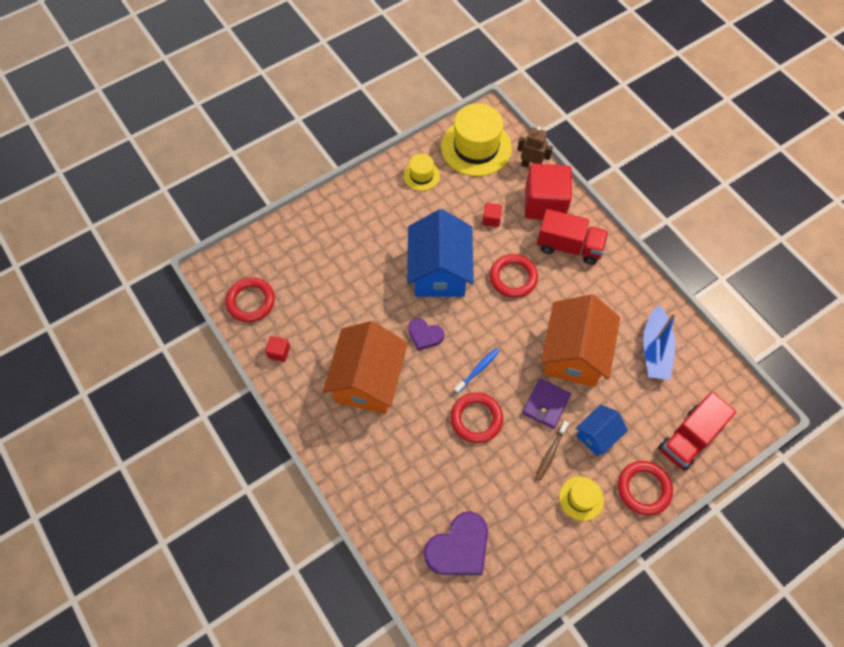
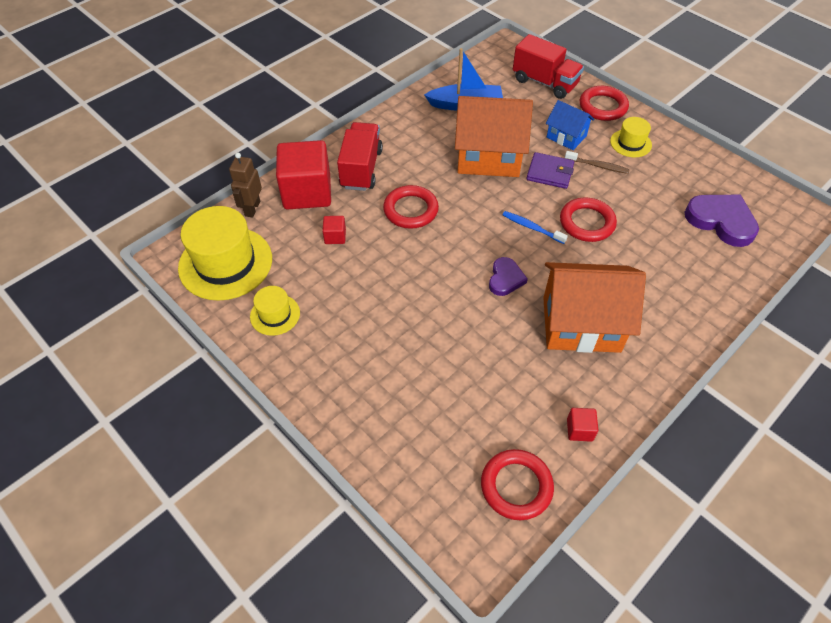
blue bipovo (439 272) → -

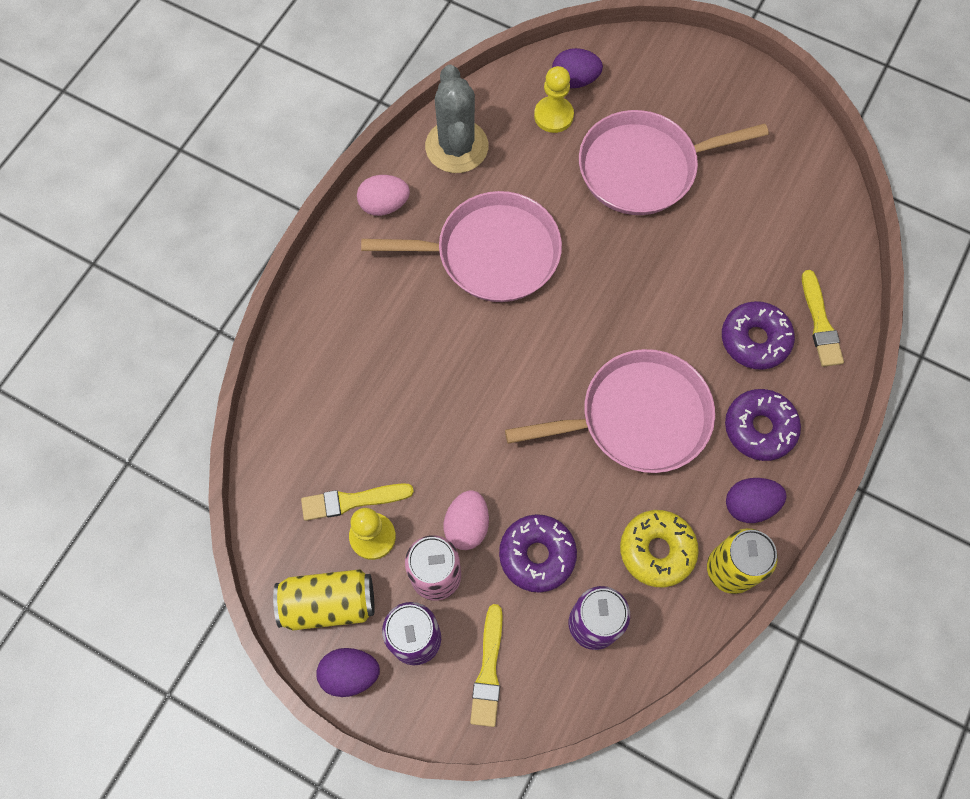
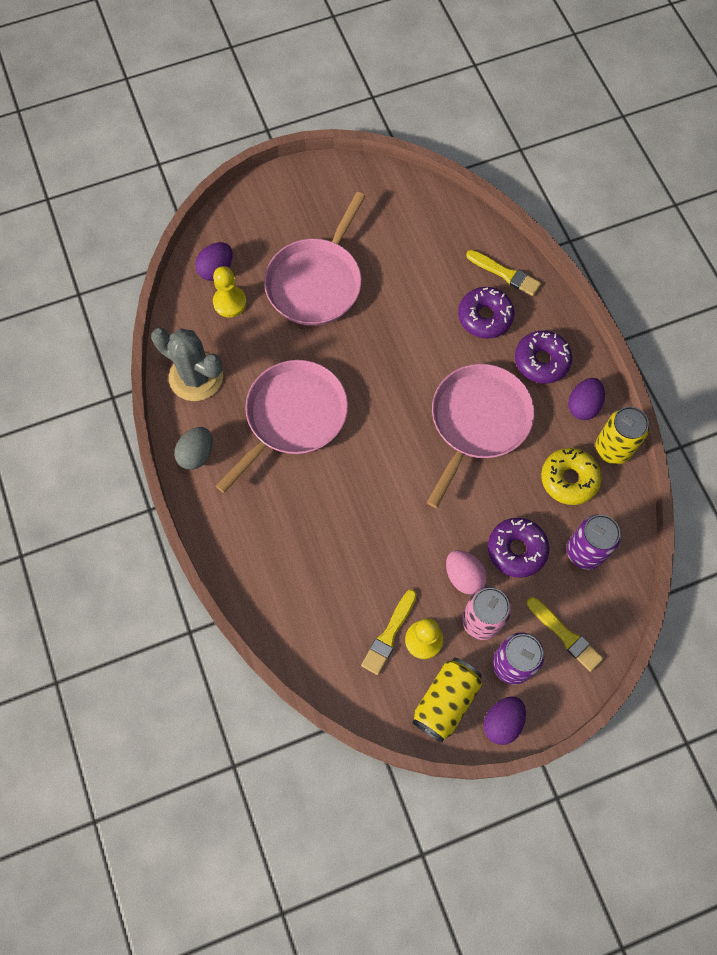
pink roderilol (384 205) → grey roderilol (196 454)

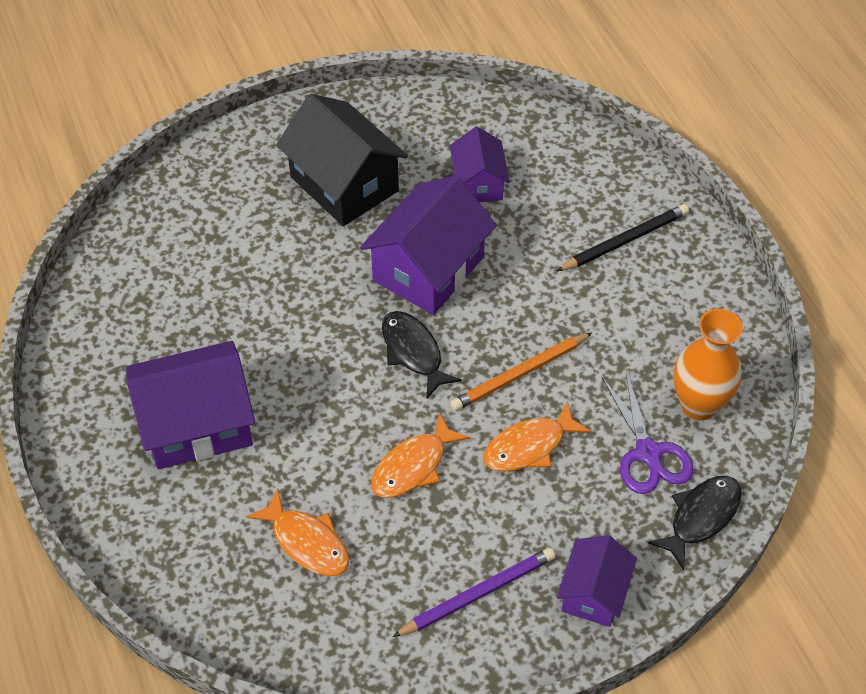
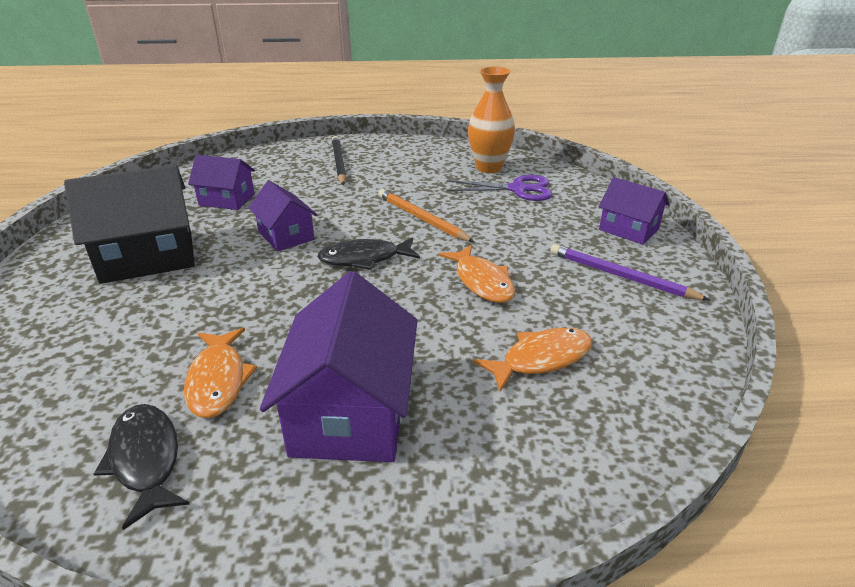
purple bipovo (428 269) → purple bipovo (286 235), x0.58
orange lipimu (520 374) → orange lipimu (421 219), 150 degrees clockwise
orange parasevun (529 446) → orange parasevun (218 380), relocated
black parasevun (701 517) → black parasevun (146 460), relocated
purple lipimu (477 594) → purple lipimu (621 276), 45 degrees counterclockwise

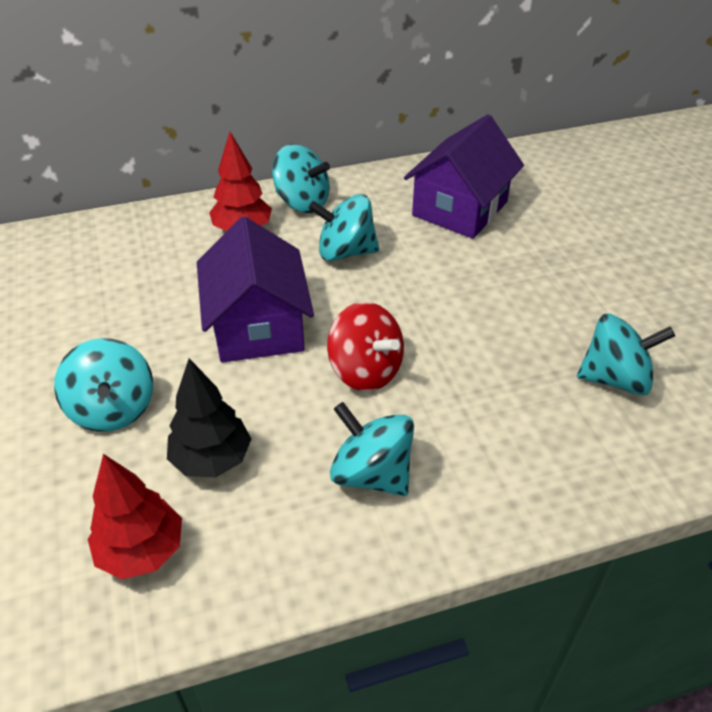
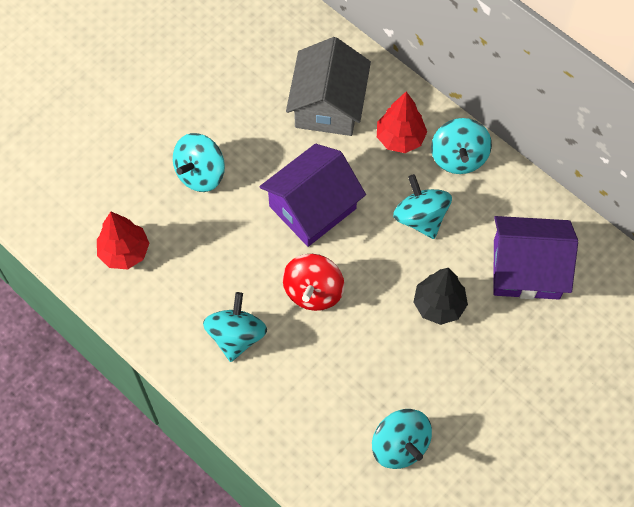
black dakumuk (212 459) → black dakumuk (439 305), relocated
- → grey bipovo (328 105)

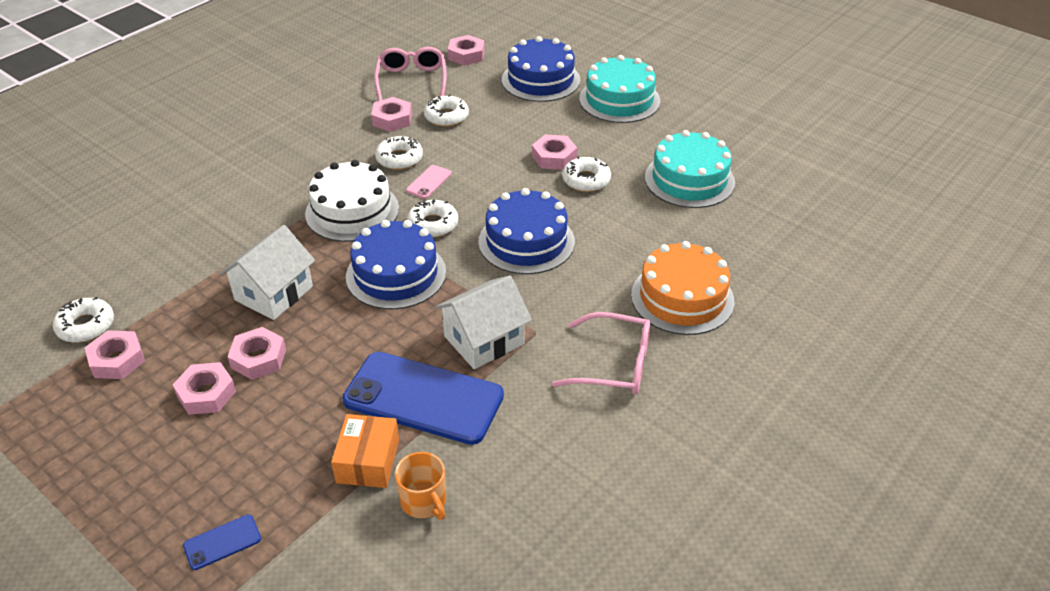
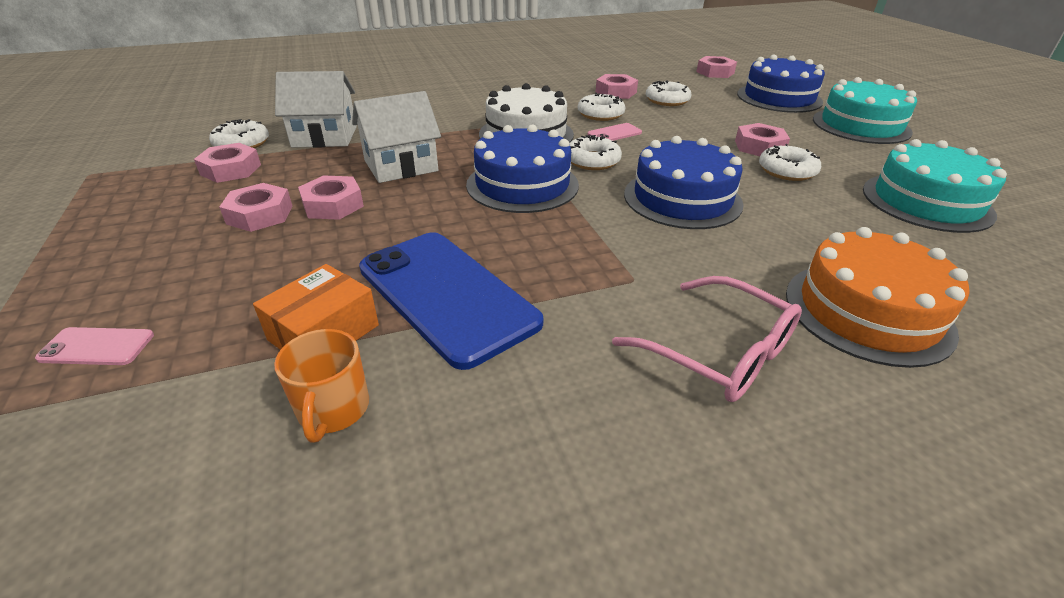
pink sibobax (412 80) → -
white bipovo (484 340) → white bipovo (325 137), relocated
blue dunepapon (222 542) → pink dunepapon (97 347)

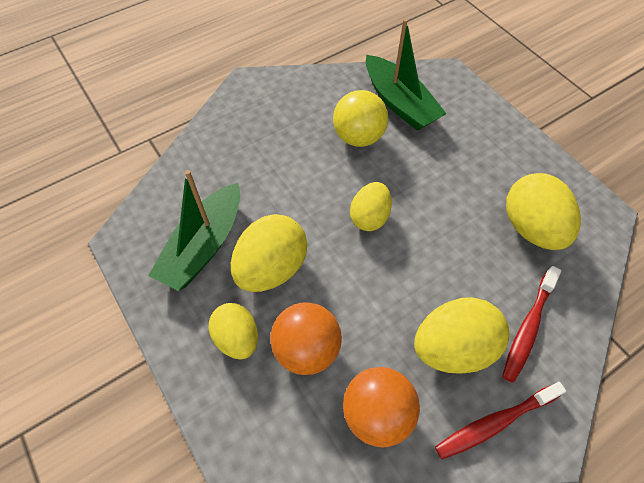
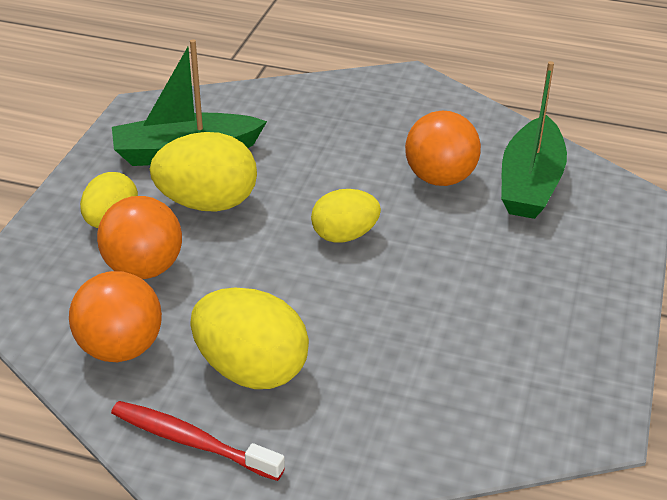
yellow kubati (358 137) → orange kubati (440 178)
yellow roderilol (531 228) → -
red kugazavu (528 328) → -

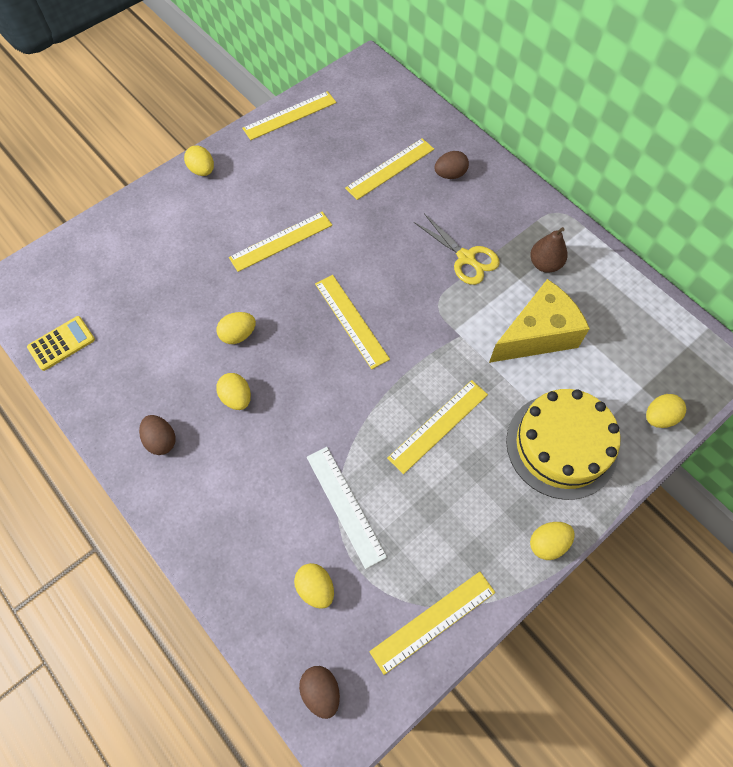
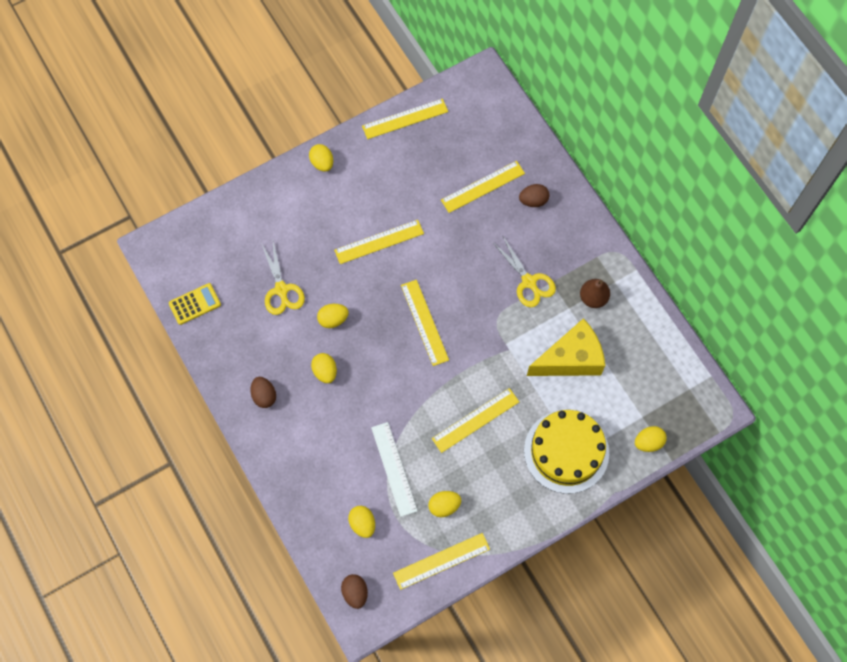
yellow roderilol (547 543) → yellow roderilol (444 506), relocated
- → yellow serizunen (281 289)

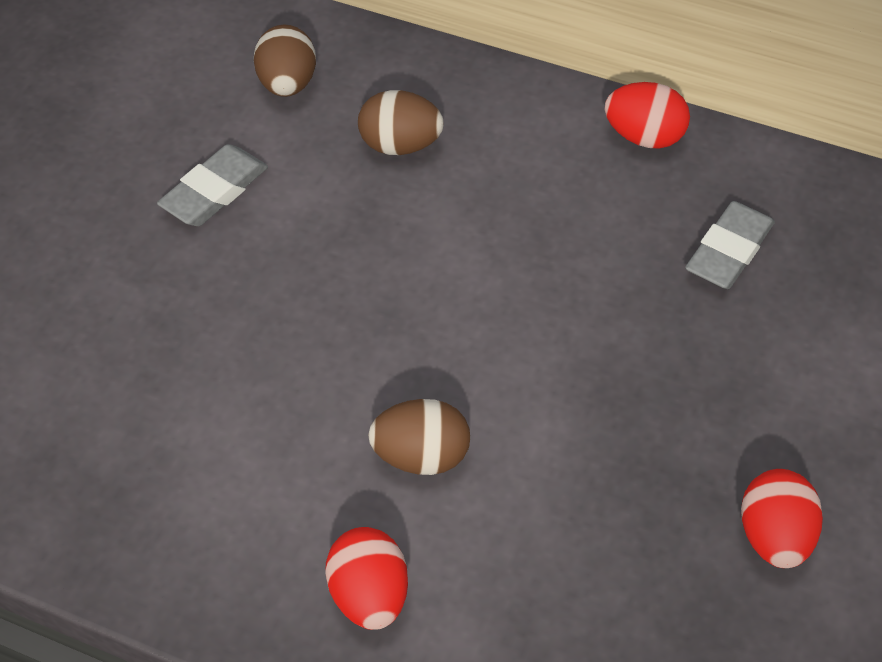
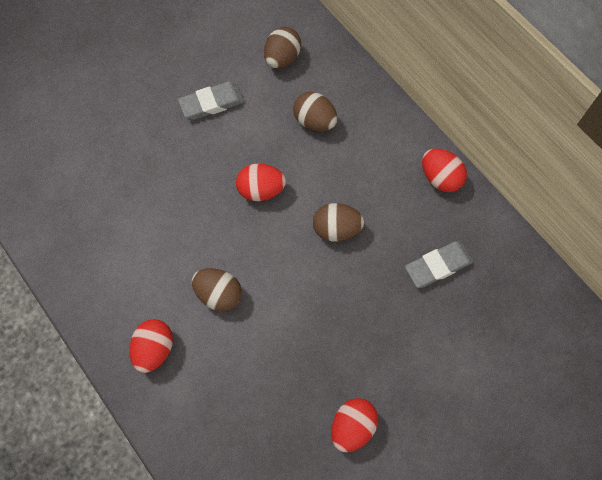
- → red roderilol (261 190)
- → brown roderilol (336 229)

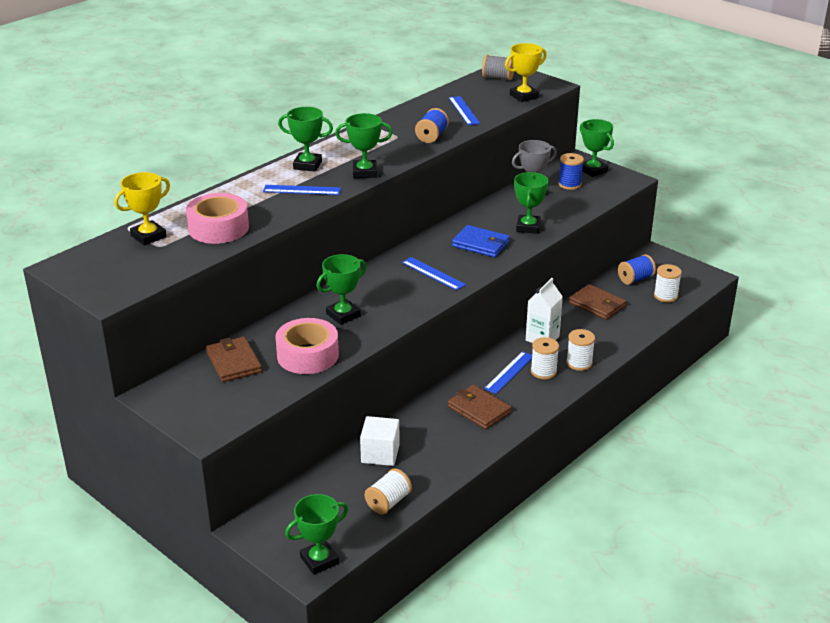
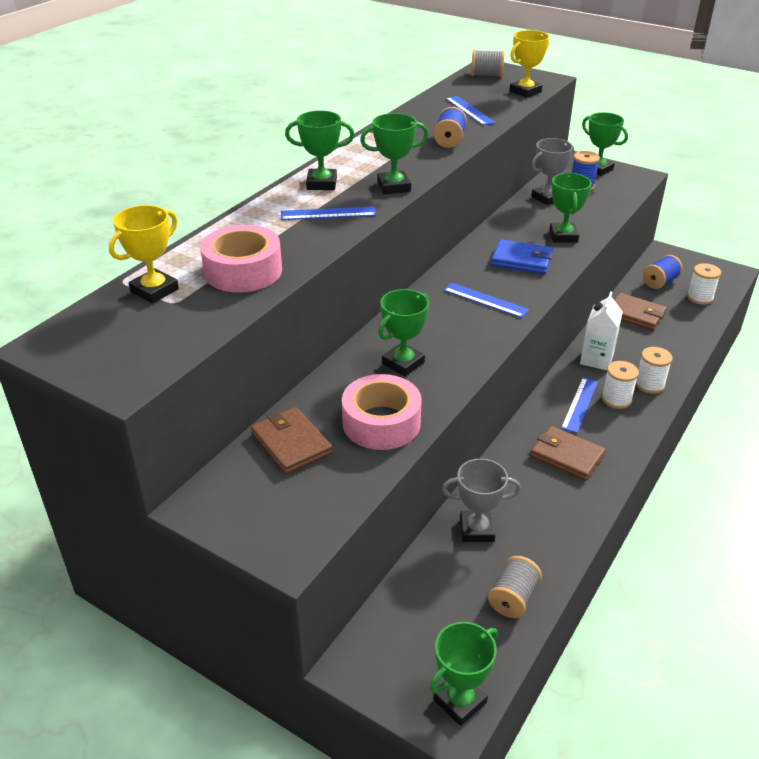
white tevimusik (380 453) → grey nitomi (477 530)
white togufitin (388 502) → grey togufitin (513 598)

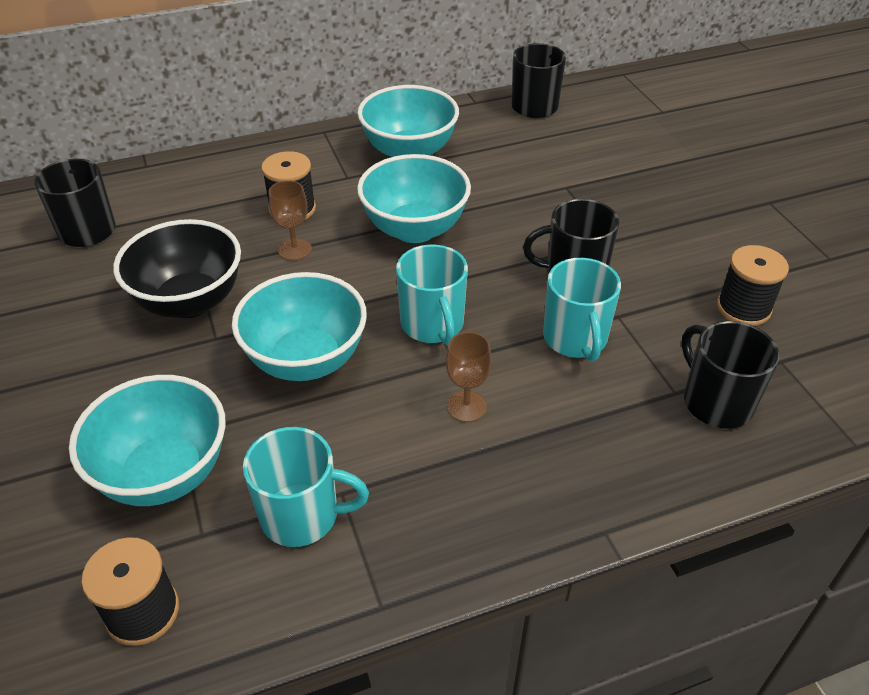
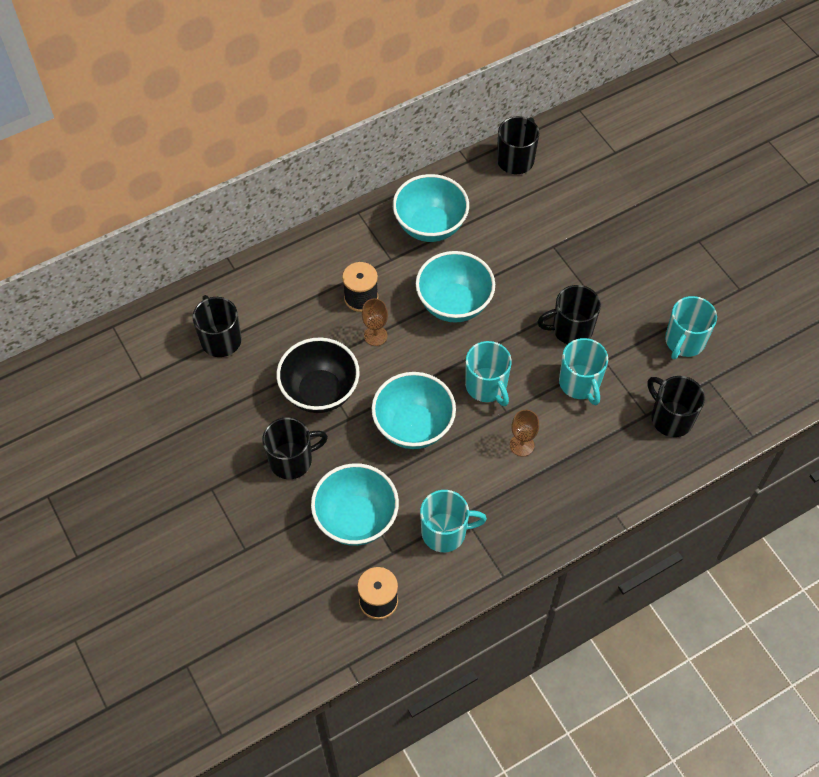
black togufitin (743 308) → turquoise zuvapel (684 341)
- → black zuvapel (292 460)

